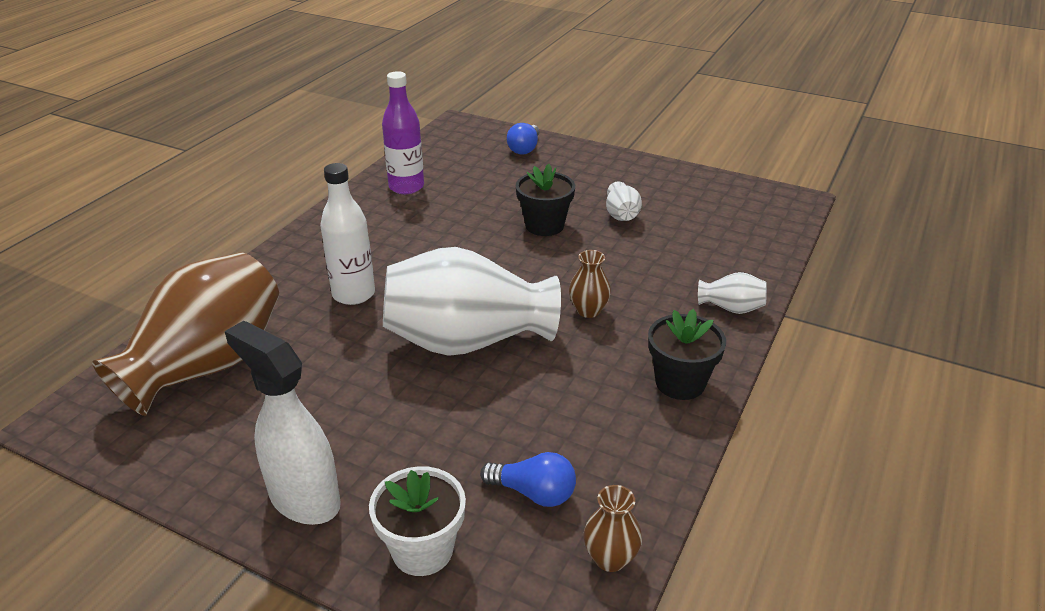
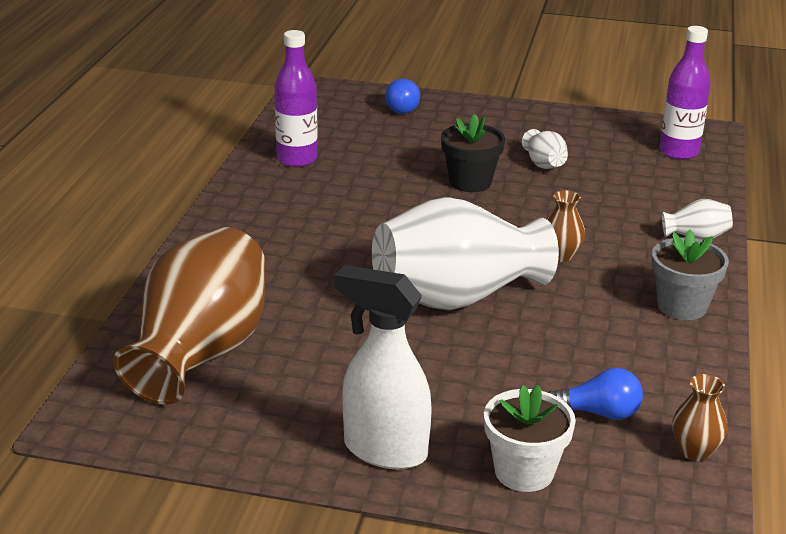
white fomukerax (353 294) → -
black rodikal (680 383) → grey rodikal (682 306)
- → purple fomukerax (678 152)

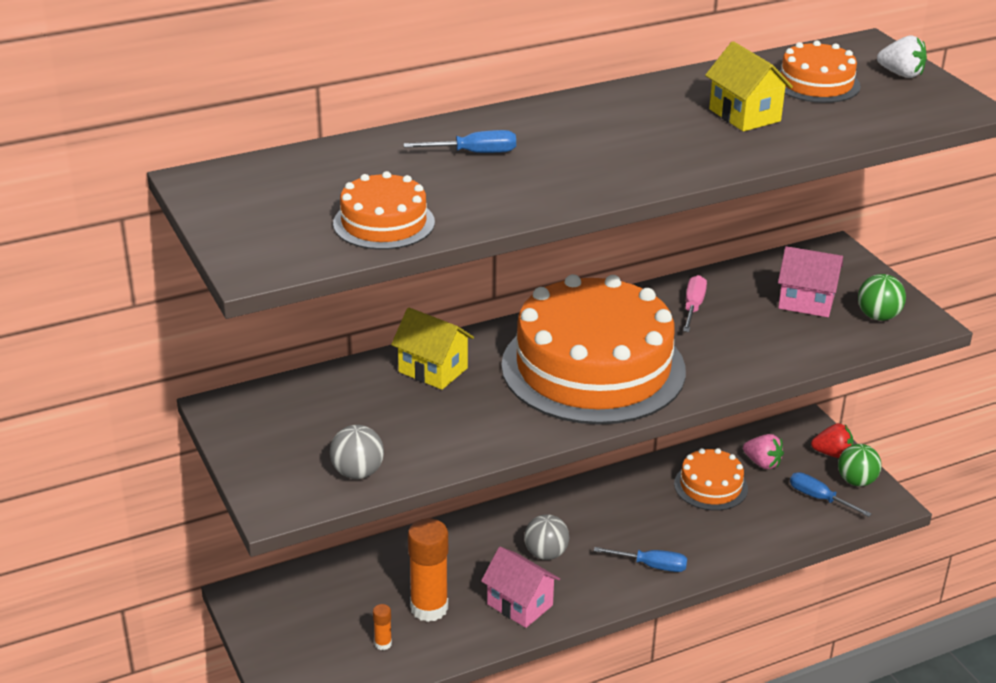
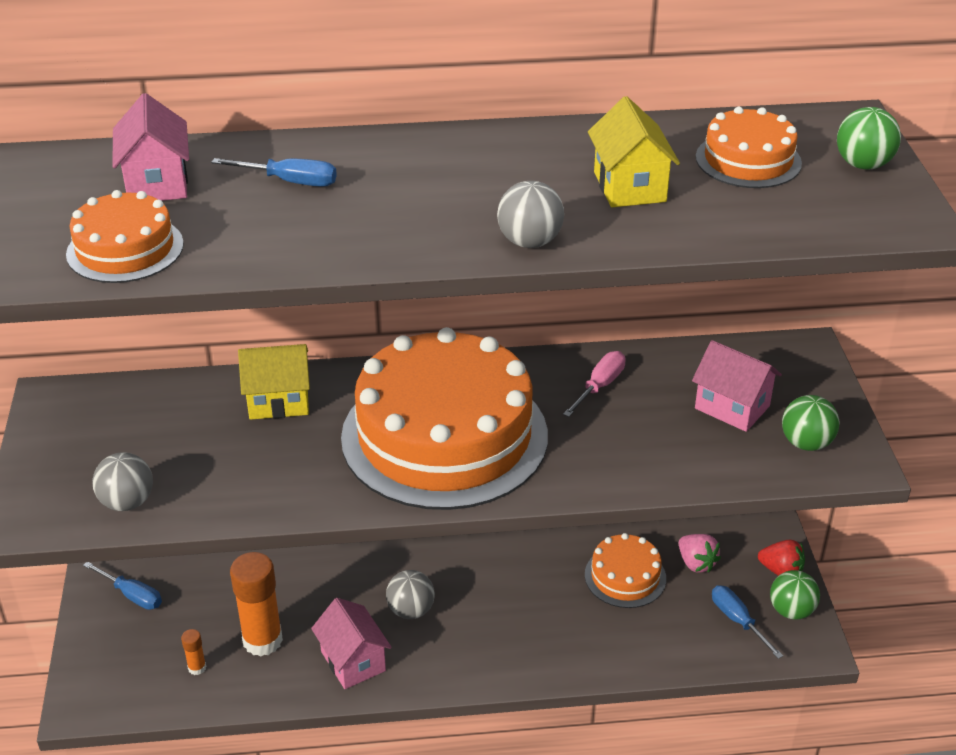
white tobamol (901 74) → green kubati (863 165)
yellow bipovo (433 370) → yellow bipovo (278 401), 60 degrees counterclockwise
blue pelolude (651 566) → blue pelolude (132 595), relocated
- → pink bipovo (157 183)
- → grey kubati (529 242)

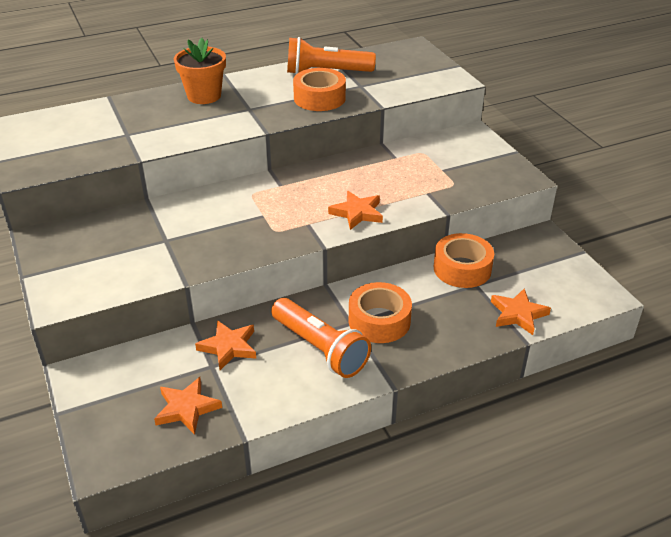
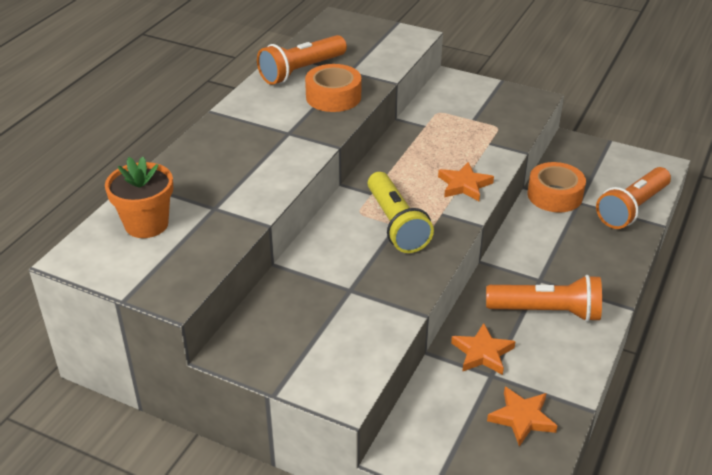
orange rodikal (204 96) → orange rodikal (146 224), relocated
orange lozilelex (379 321) → -
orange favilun (518 314) → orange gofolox (632 208)
- → yellow gofolox (396 224)

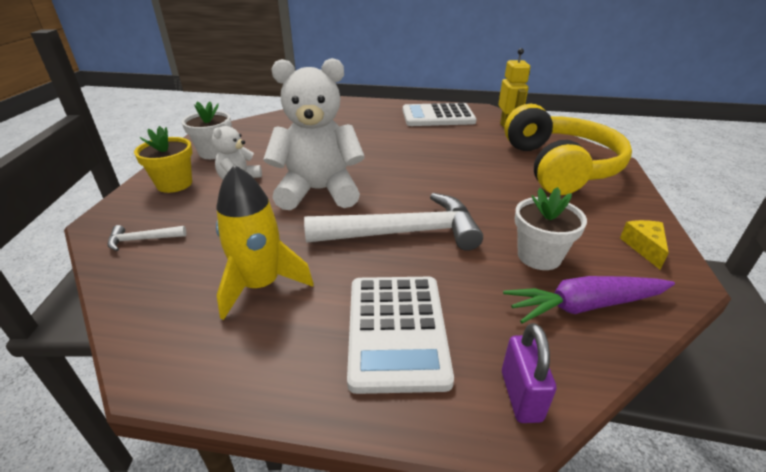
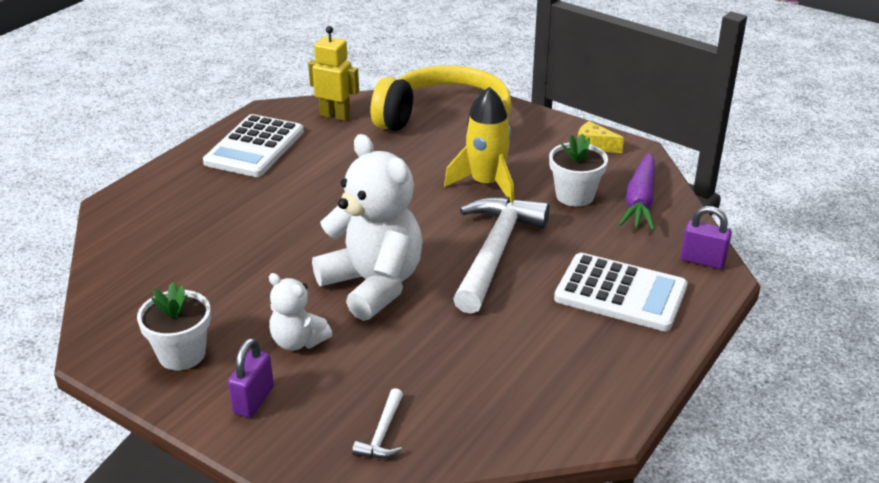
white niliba (319 191) → white niliba (373 285), 120 degrees clockwise
yellow rodikal (174 184) → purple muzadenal (253 400)
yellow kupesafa (261 285) → yellow kupesafa (486 184), relocated

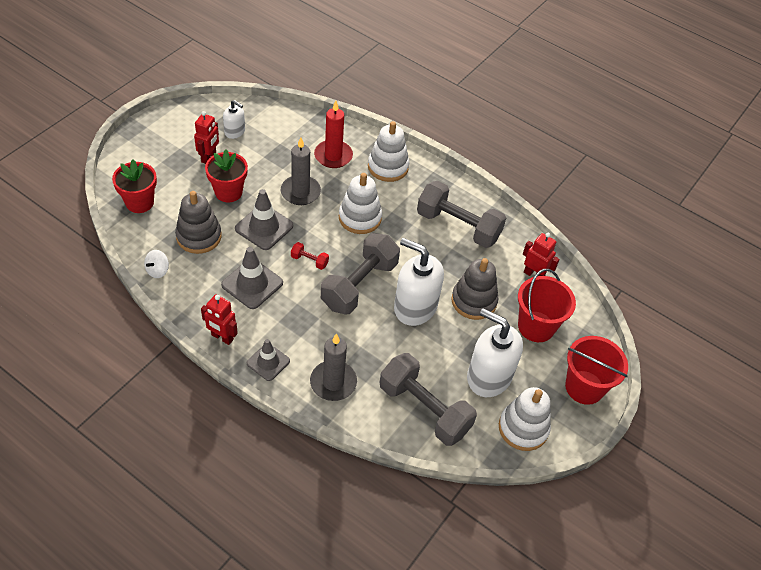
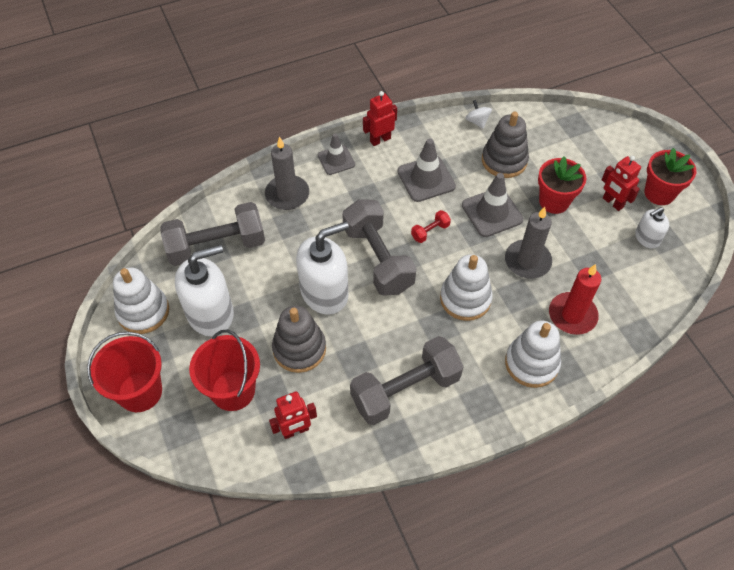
red rodikal (139 202) → red rodikal (659 193), relocated

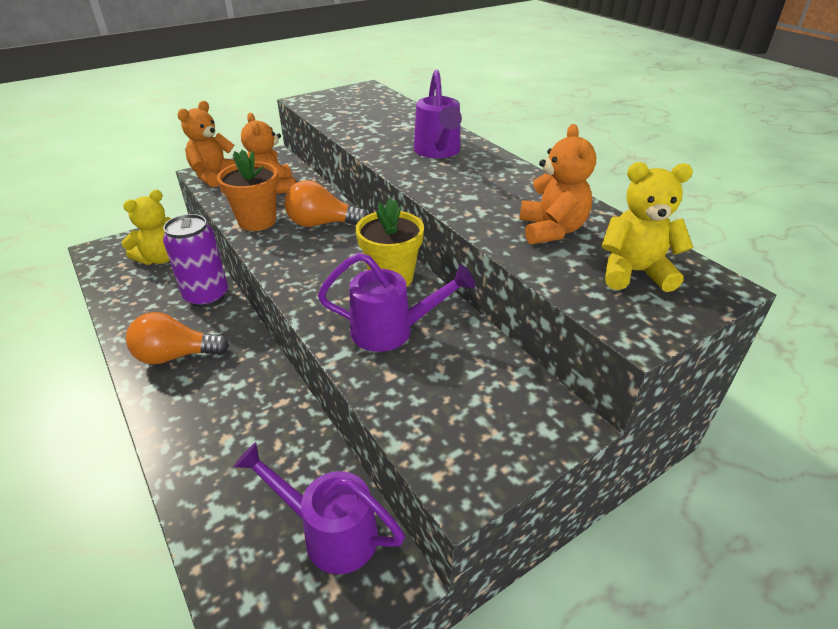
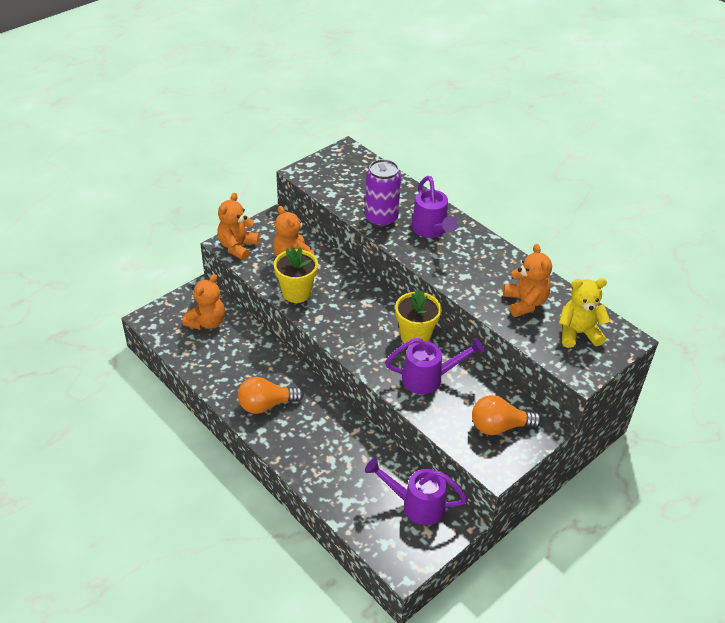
orange rodikal (257 221) → yellow rodikal (296 293)
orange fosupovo (322 224) → orange fosupovo (499 427), relocated
yellow niliba (160 258) → orange niliba (207 322)
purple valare (207 296) → purple valare (381 219), relocated

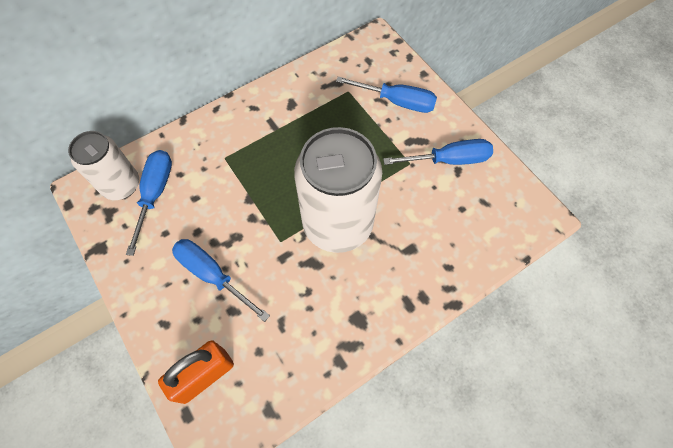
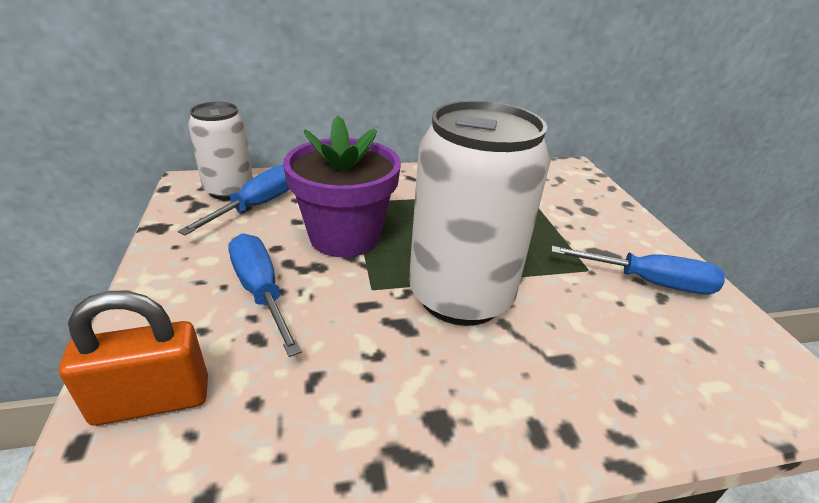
blue pelolude (397 102) → -
- → purple rodikal (345 236)

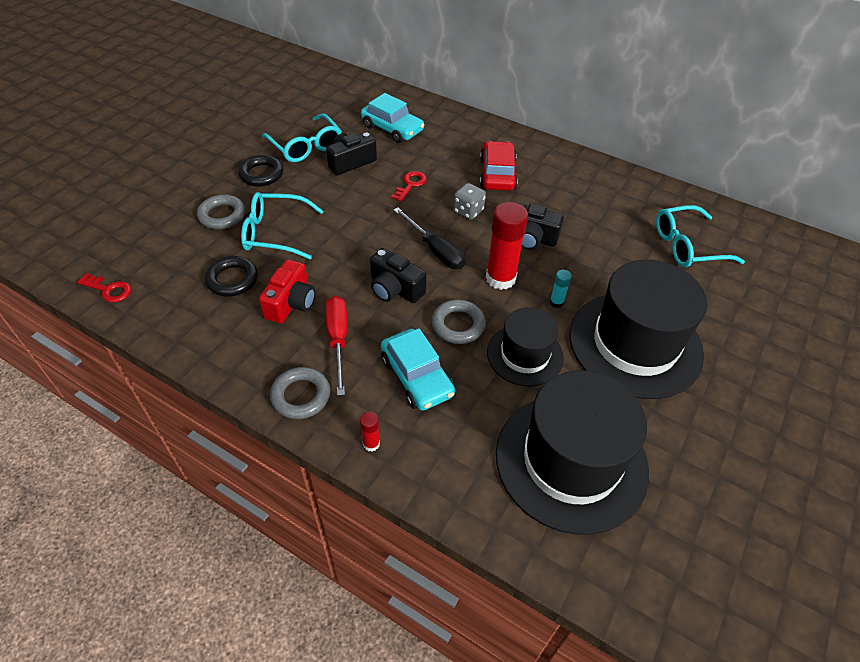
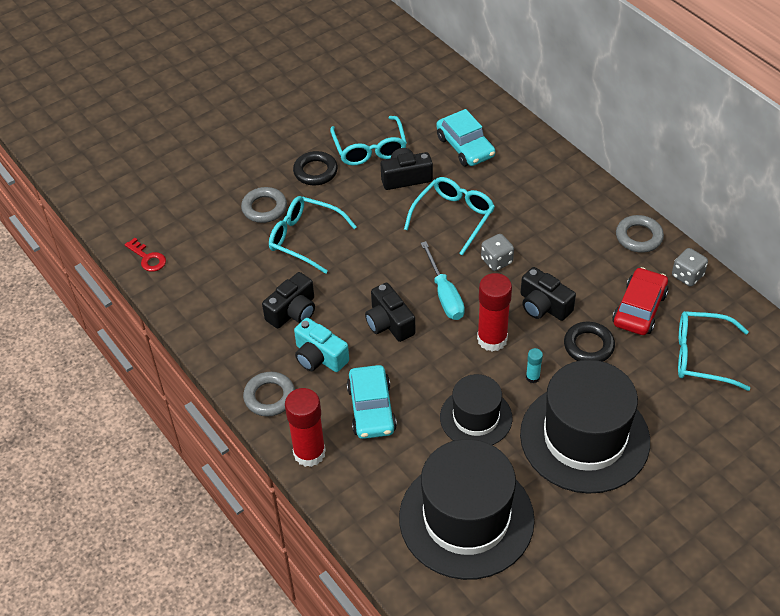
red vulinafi (497 174) → red vulinafi (639 309), relocated
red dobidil (410 184) → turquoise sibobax (453 217)
black pelolude (435 250) → turquoise pelolude (444 294)
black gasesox (232 280) → black gasesox (588 346), relocated
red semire (291 303) → black semire (293 311)
red pelolude (338 340) → turquoise semire (319 357)
grey gasesox (458 325) → grey gasesox (639 237), relocated
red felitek (371 444) → red felitek (309 453), x2.20
- → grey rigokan (687 276)

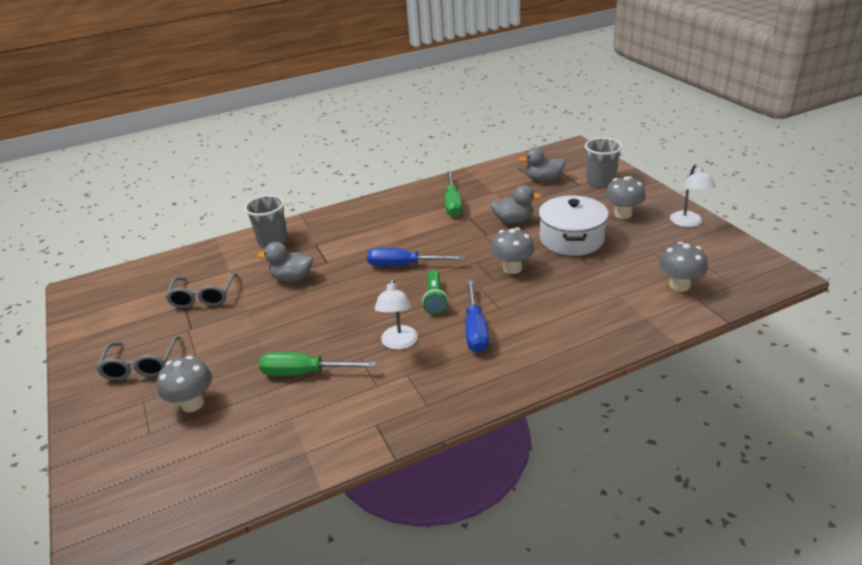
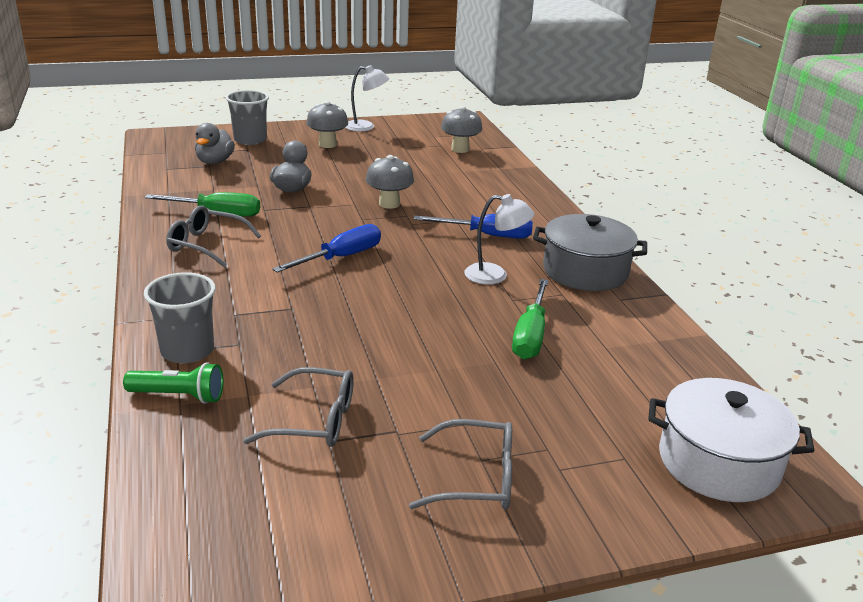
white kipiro (571 239) → white kipiro (718 462), relocated
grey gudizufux (292 278) → -
blue pelolude (404 265) → blue pelolude (341 257), 150 degrees counterclockwise
green gofolox (435 299) → green gofolox (179 396), relocated
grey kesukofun (192 403) → -
- → grey sibobax (206 245)
- → grey kipiro (585 271)

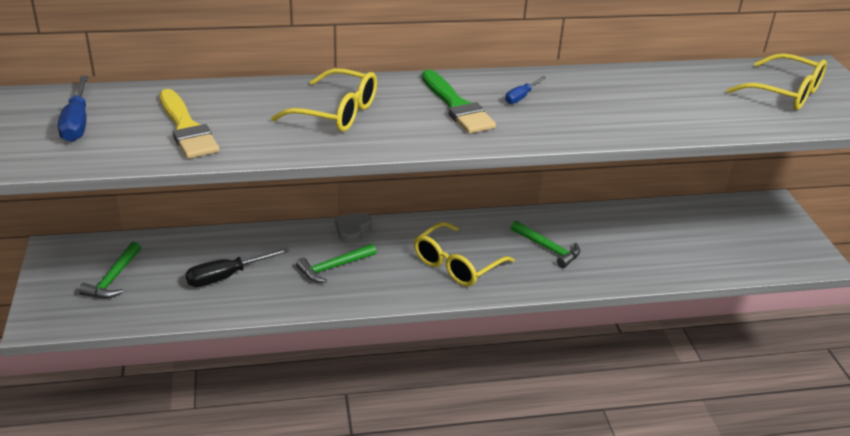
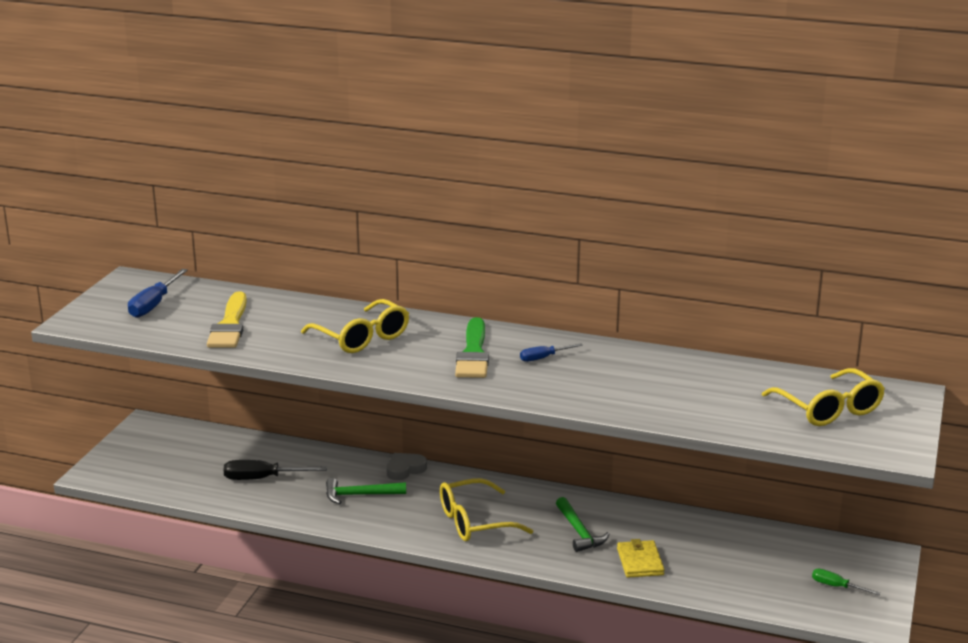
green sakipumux (113 278) → -
- → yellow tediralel (640 562)
- → green pelolude (836 586)

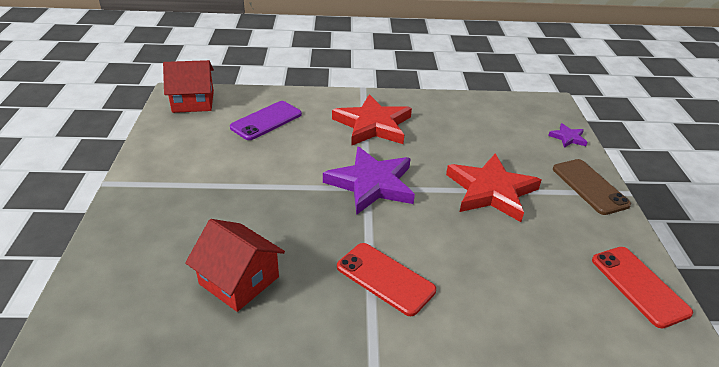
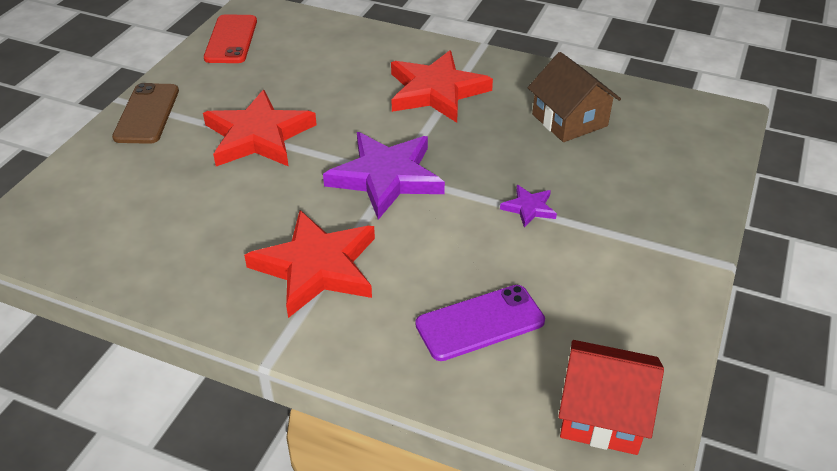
purple favilun (568 138) → purple favilun (529 208), relocated
red bipovo (239 280) → brown bipovo (569 120)
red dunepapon (385 278) → red favilun (436 91)

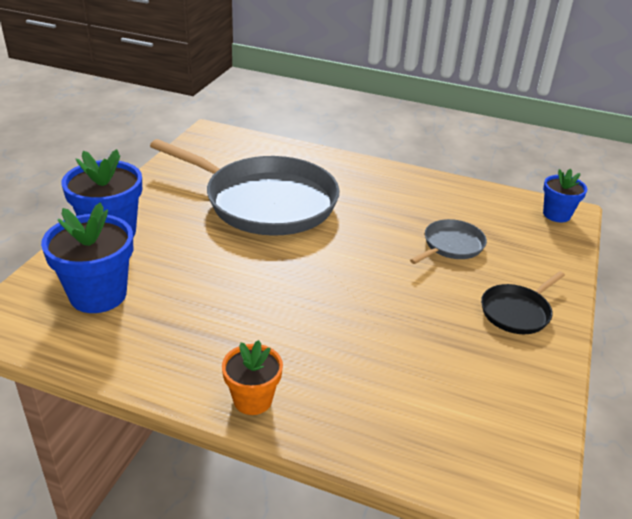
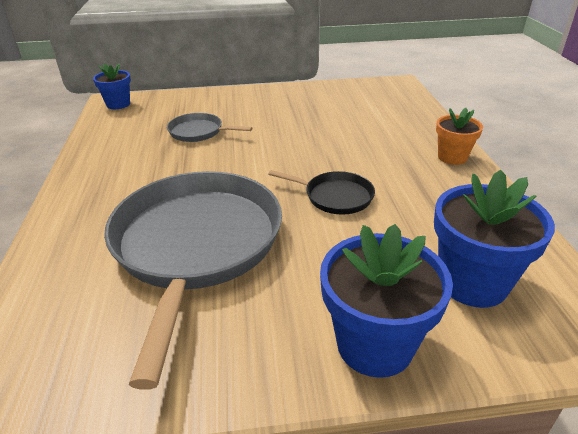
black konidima (517 312) → black konidima (335 196), relocated

